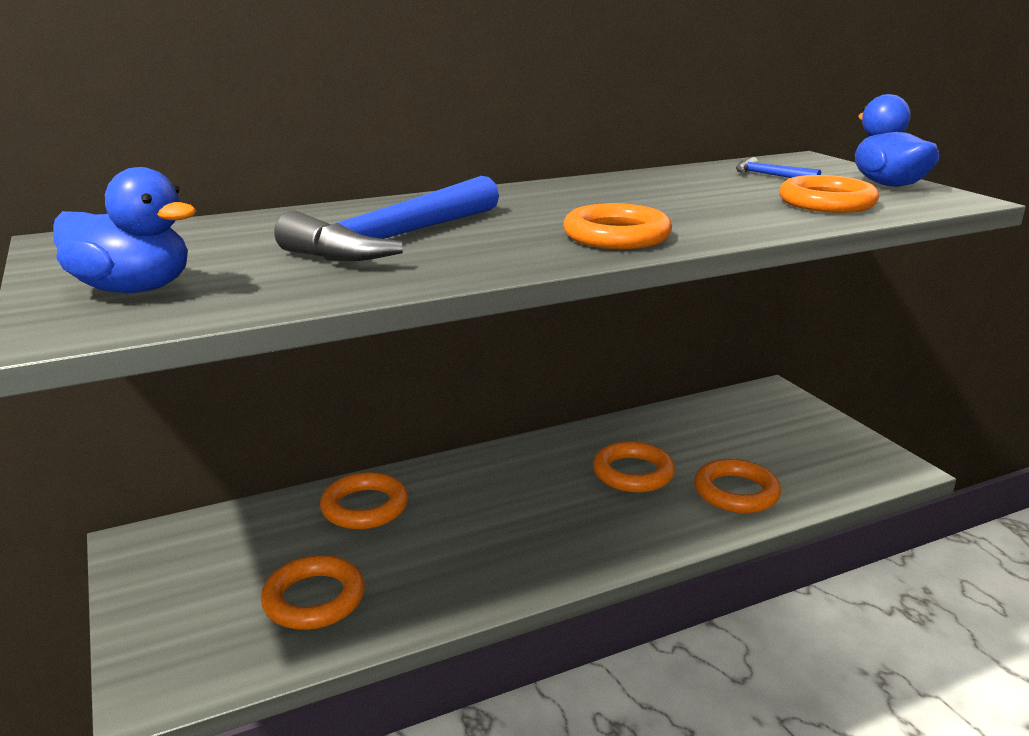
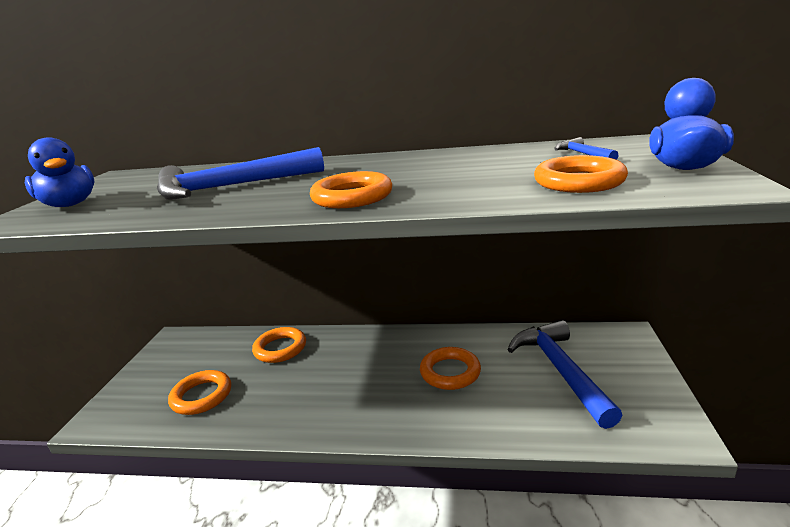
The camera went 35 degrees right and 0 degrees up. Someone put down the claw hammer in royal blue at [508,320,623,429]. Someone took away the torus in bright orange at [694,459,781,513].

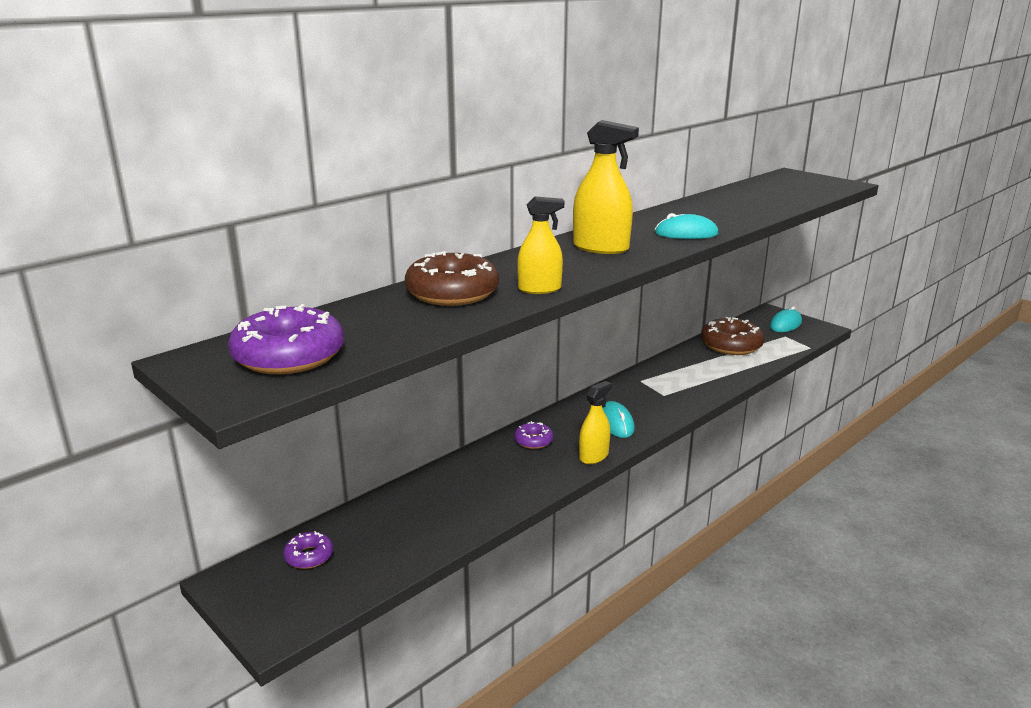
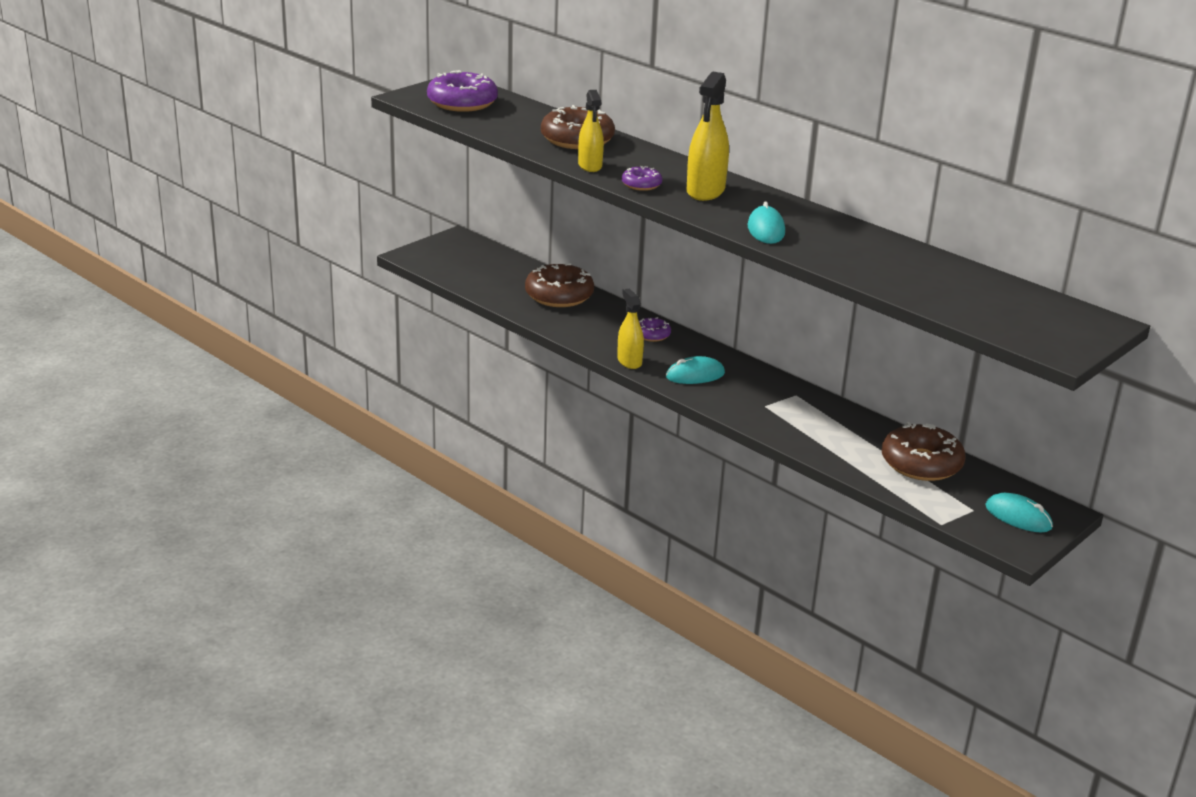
The camera went 85 degrees right and 5 degrees up. Someone put down the doughnut in dark brown at [525,263,594,307]. Someone rotated the spray bottle in golden at [579,381,612,464] by 150 degrees counterclockwise. Someone carried the doughnut in violet from [283,531,333,569] to [622,166,662,191].

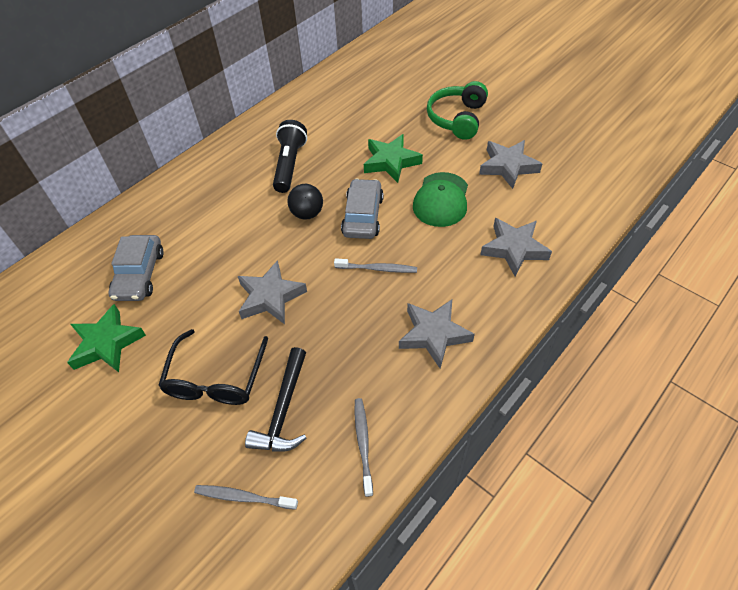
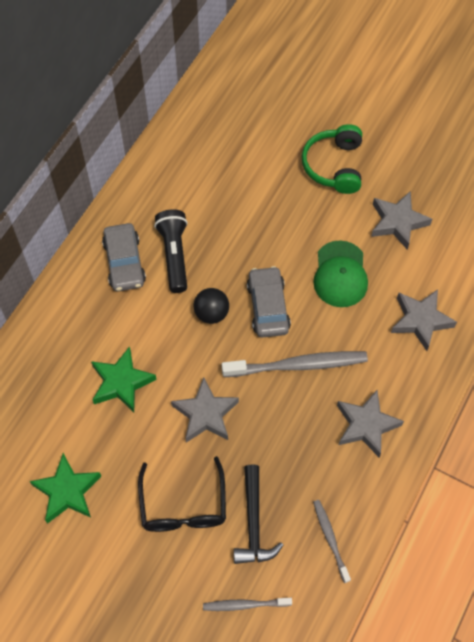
The camera went 15 degrees left and 10 degrees up. Someone carried the star in green from [364,134,423,183] to [91,347,157,412]. Someone carried the car in gray from [108,235,164,301] to [102,223,146,291]. Someone scaled the toothbrush in gray at [334,258,417,273] by 1.82.

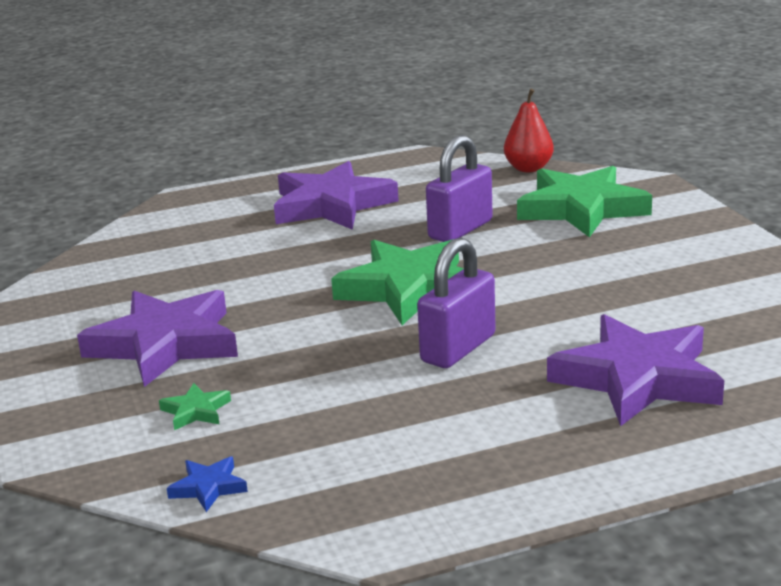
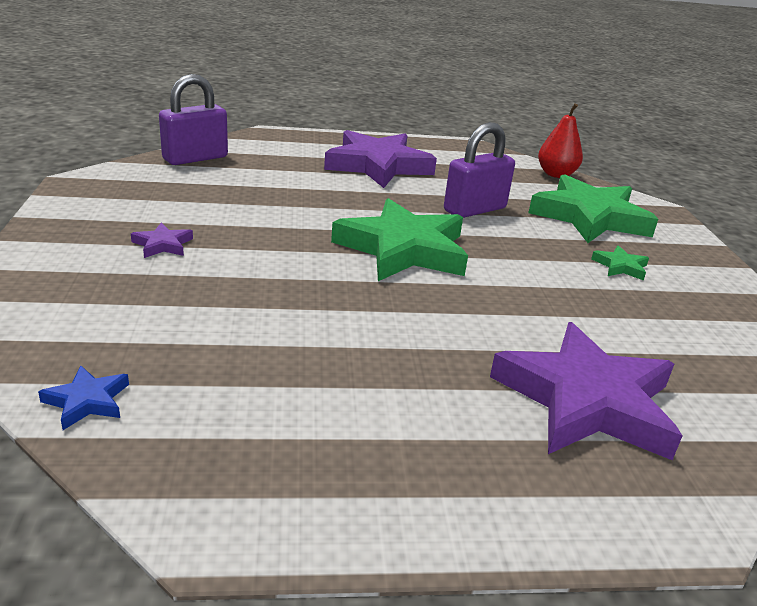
The camera went 10 degrees right and 5 degrees up. Someone scaled the star in violet at [77,290,238,387] by 0.41. Someone carried the padlock in violet from [417,238,496,368] to [159,74,228,165]. Someone carried the star in green from [159,383,231,430] to [591,245,649,281].

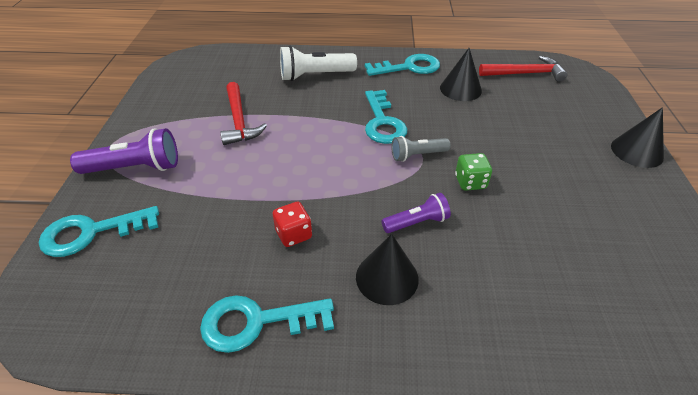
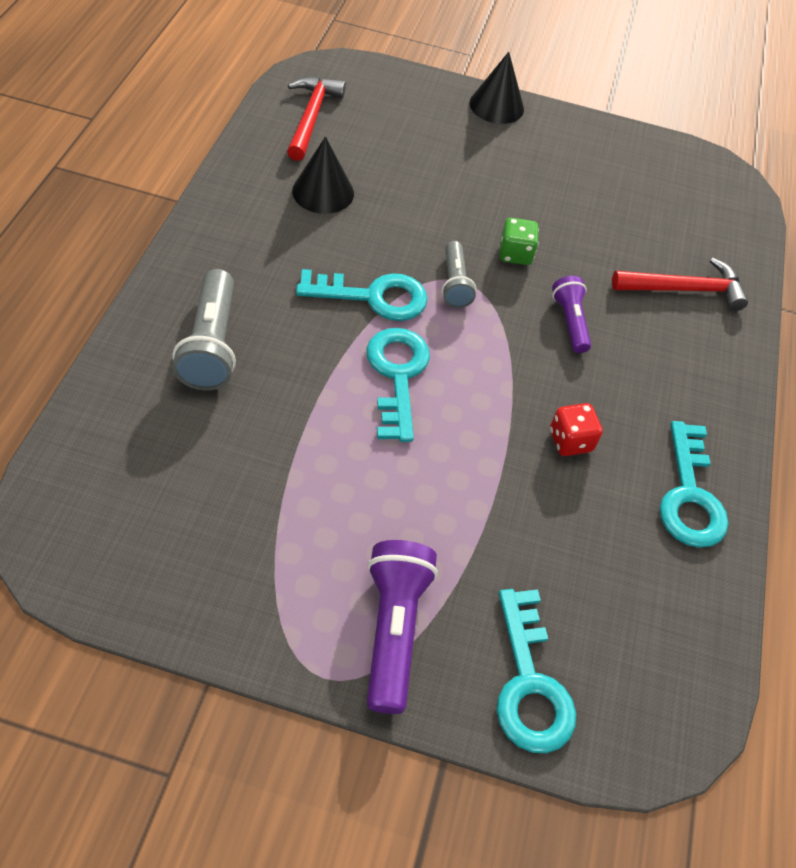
The camera went 85 degrees left and 10 degrees up. Someone repainted the torch in white at [280,46,357,81], which became the torch in gray at [173,269,236,391]. Someone carried the latchkey in teal from [365,54,440,76] to [366,328,430,442]. Someone carried the claw hammer in red from [220,82,267,145] to [612,258,748,311]. Someone took away the solid cone in black at [356,234,419,305].

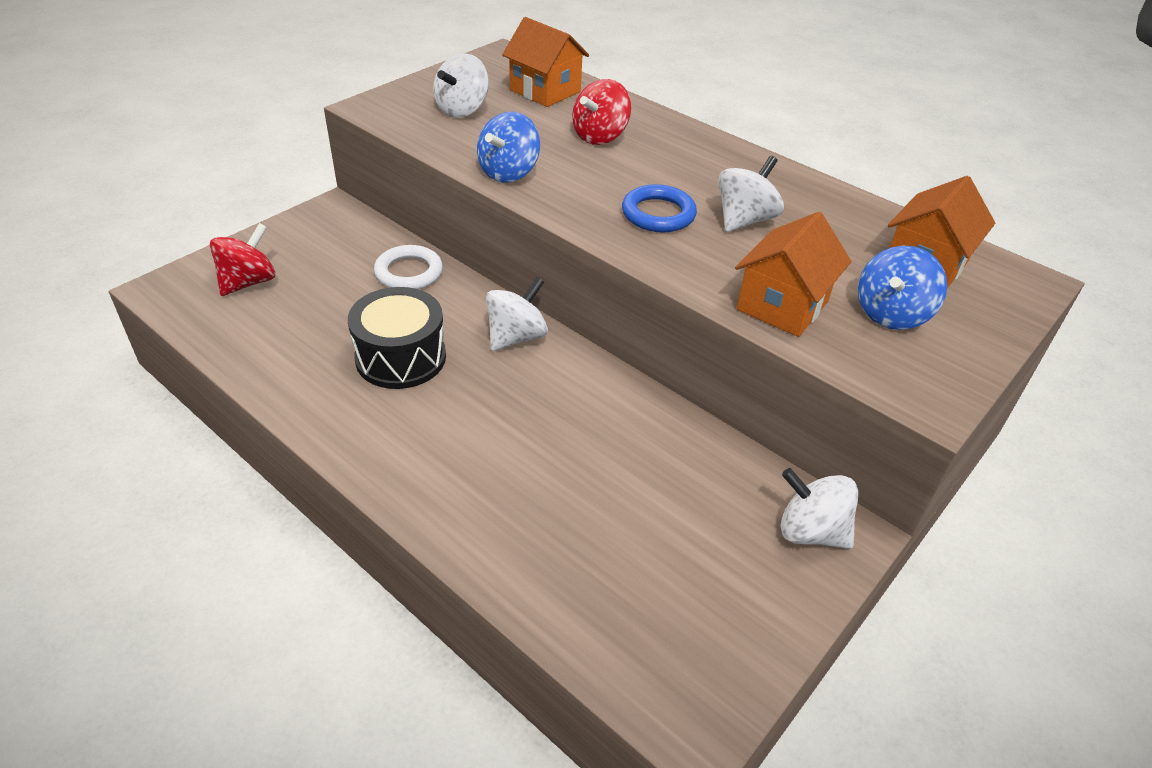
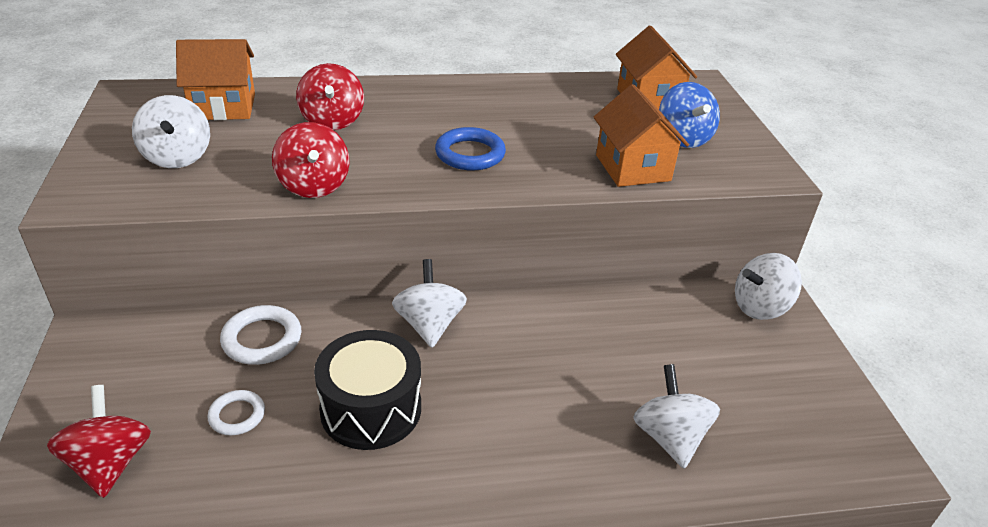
The camera went 50 degrees left and 5 degrees down. Someone put down the torus in white at [207,390,265,435]. Someone repainted the whirligig in royal blue at [477,112,540,183], which became the whirligig in red at [272,122,350,198]. Someone carried the whirligig in white from [718,156,784,232] to [633,364,720,469].

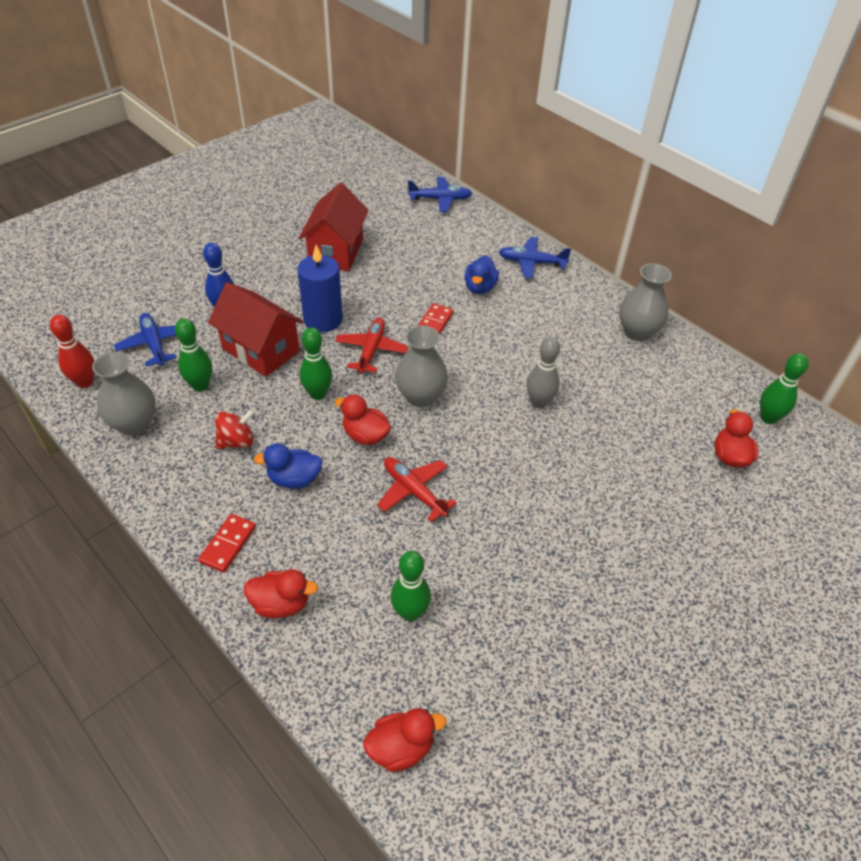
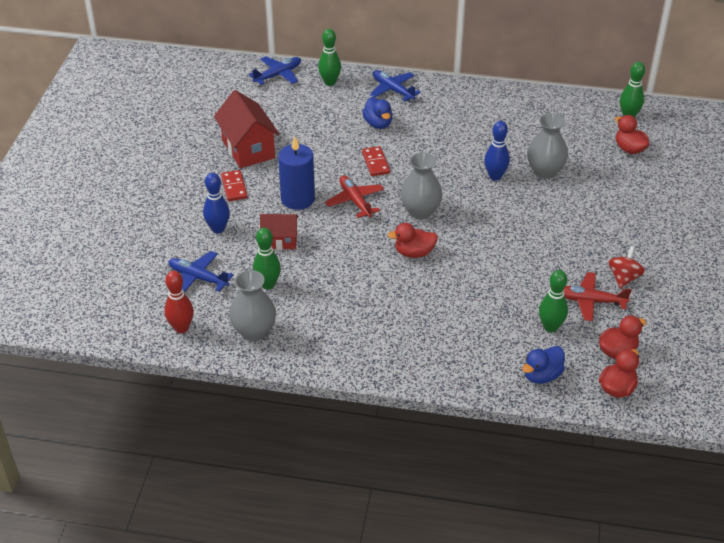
The camera went 35 degrees left and 5 degrees down. Someone carried the domino in red from [198,514,256,573] to [221,170,248,201]. Someone scaled the toy house in red at [208,282,303,377] by 0.60. Someone carried the skittle in green from [300,327,333,400] to [318,29,341,86]. Someone rotated the aeroplane in royal blue at [499,237,571,278] by 75 degrees clockwise. Someone repainted the skittle in gray at [527,337,560,409], which became the skittle in royal blue at [484,121,510,180]. Someone carried the toy duck in royal blue from [254,443,322,489] to [522,346,565,384]. Someone carried the tall vase in gray from [619,263,672,341] to [527,113,568,179]. Someone carried the aeroplane in red from [377,457,457,522] to [564,272,632,321]. Someone carried the toy duck in red from [244,569,318,618] to [599,315,646,359]. Someone carried the whirligig in red from [215,409,255,449] to [608,246,645,288].

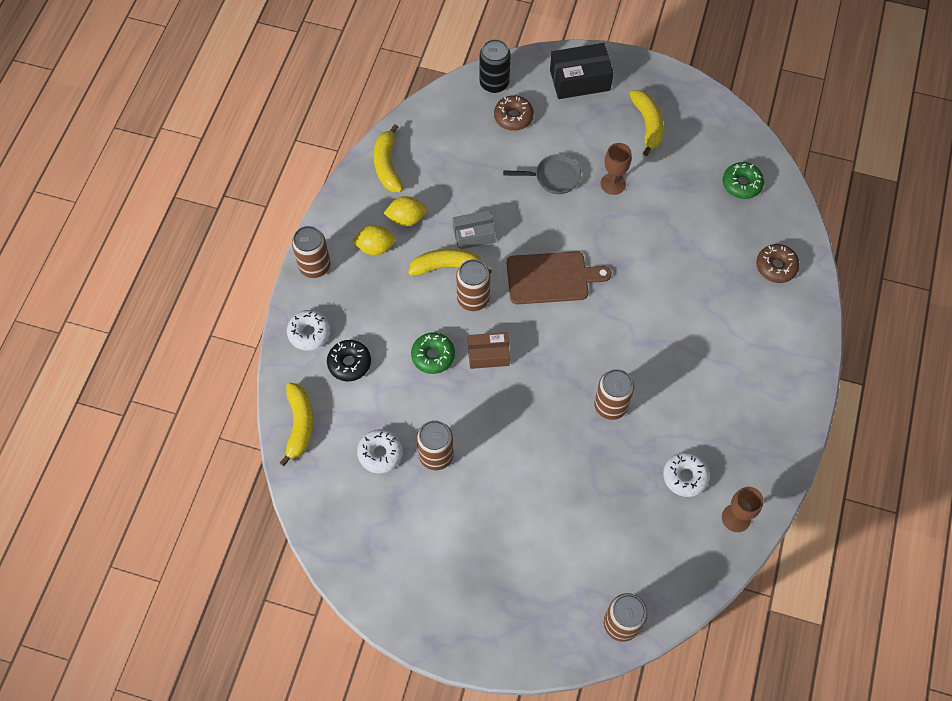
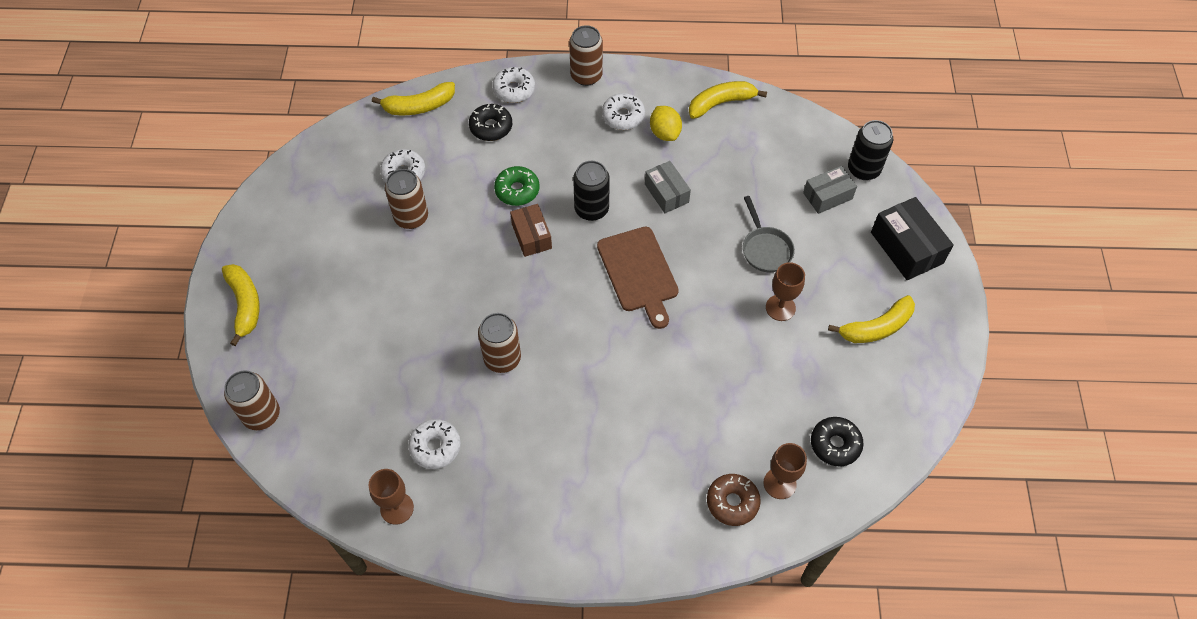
The camera went 75 degrees right and 5 degrees down. Someone carried the banana fruit in golden from [408,249,492,276] to [222,264,260,346]. Someone repainted the can in dark brown at [456,259,490,311], which became the can in black at [573,161,610,221]. Someone swapped the citrus fruit in golden at [352,225,396,255] for the doughnut in white at [602,93,645,130]. Someone put down the chalice in dark brown at [764,443,807,499]. Someone swapped the doughnut in dark brown at [494,95,534,131] for the package in gray at [803,166,857,214]. Someone repainted the doughnut in green at [723,162,764,199], which became the doughnut in black at [811,417,864,466].

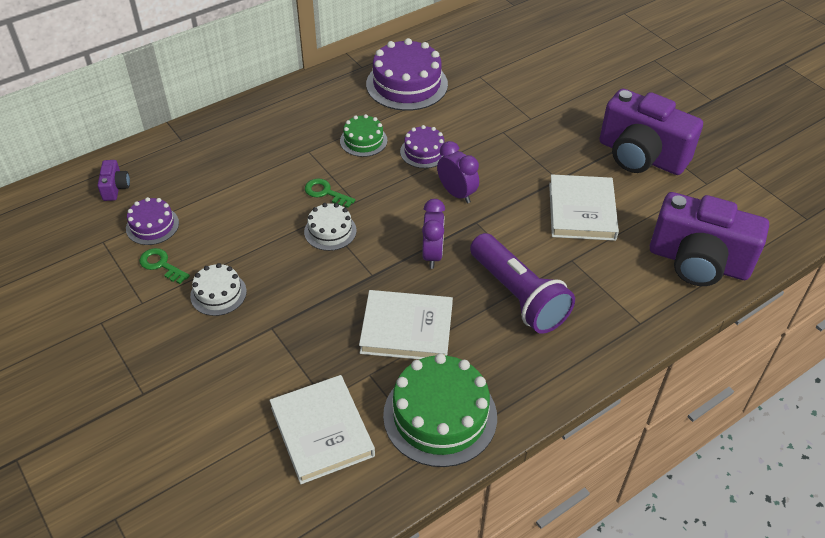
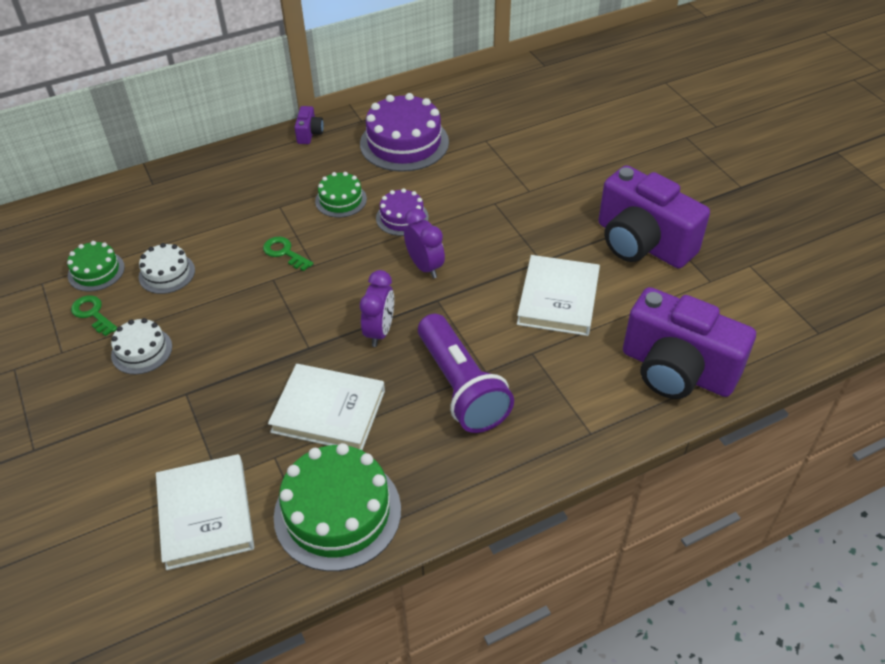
The camera went 10 degrees right and 0 degrees up. Someone repainted the gateau in violet at [126,197,179,245], which became the gateau in green at [67,241,125,292]. Someone carried the gateau in white from [304,203,357,251] to [138,243,195,294]. Someone carried the photo camera in violet from [97,160,130,201] to [294,106,324,144].

